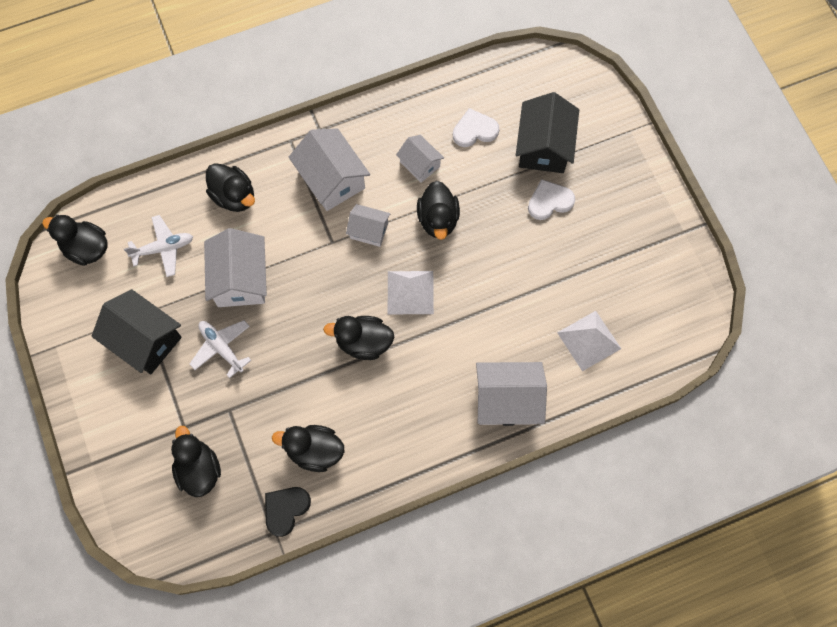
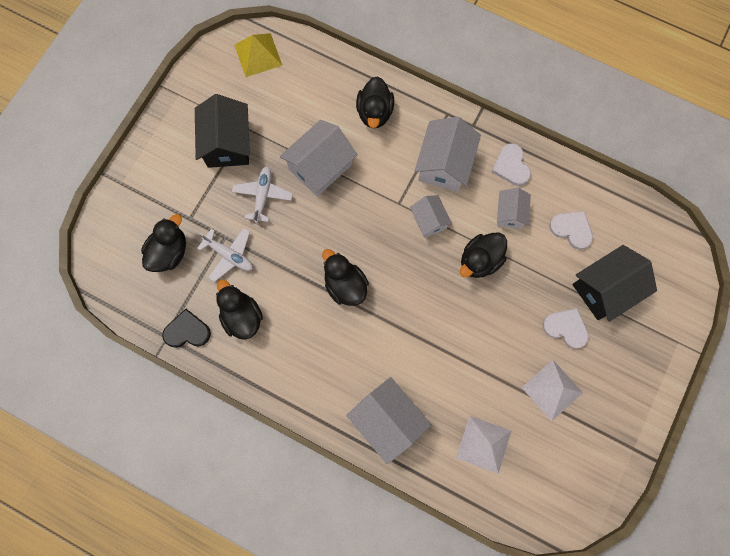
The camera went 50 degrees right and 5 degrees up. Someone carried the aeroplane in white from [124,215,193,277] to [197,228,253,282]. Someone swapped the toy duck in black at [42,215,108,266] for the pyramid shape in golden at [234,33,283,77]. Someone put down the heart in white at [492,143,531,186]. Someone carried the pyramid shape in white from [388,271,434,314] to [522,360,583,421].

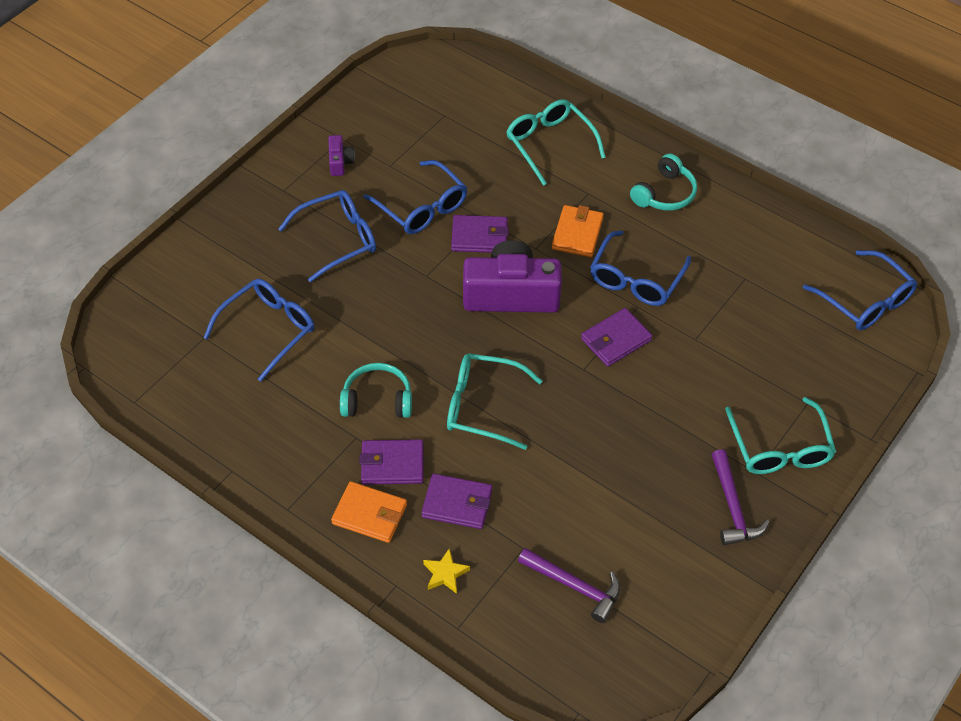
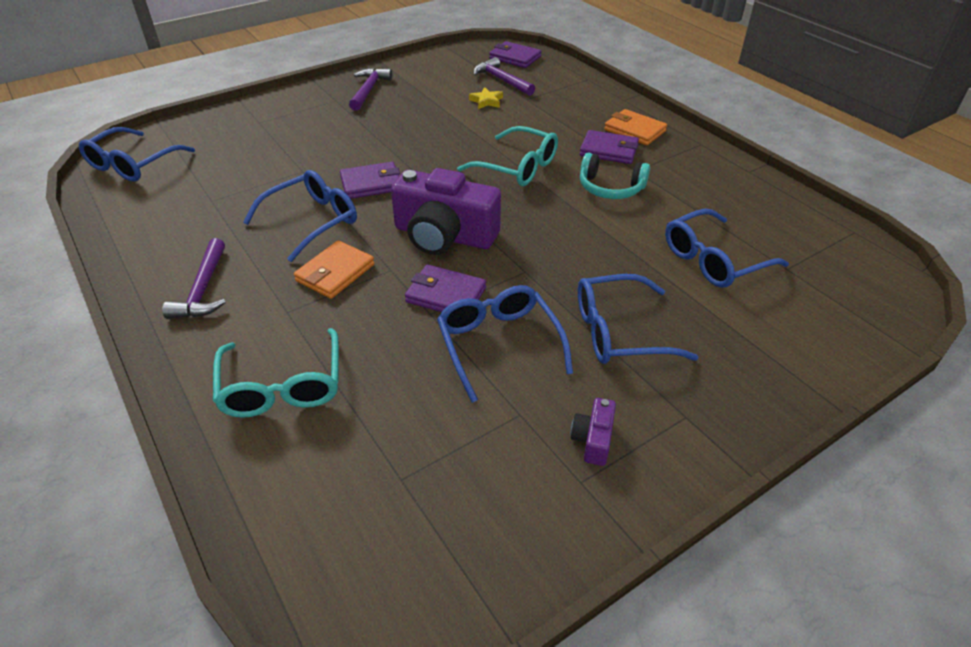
The camera went 160 degrees left and 10 degrees down. Someone rotated the eyeglasses in royal blue at [803,250,917,330] by 135 degrees counterclockwise. Someone swapped the over-ear headphones in teal at [630,154,697,211] for the claw hammer in violet at [162,238,226,319]. Someone carried the star in golden from [423,548,470,594] to [469,87,503,109]. Someone carried the card wallet in violet from [421,474,492,529] to [489,41,542,68]. Someone took away the eyeglasses in teal at [725,397,836,474].

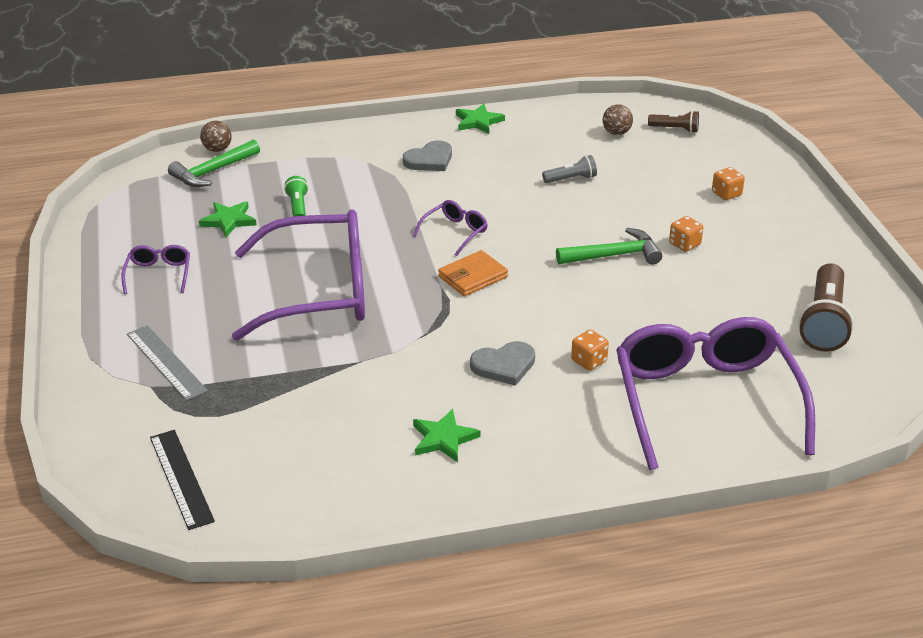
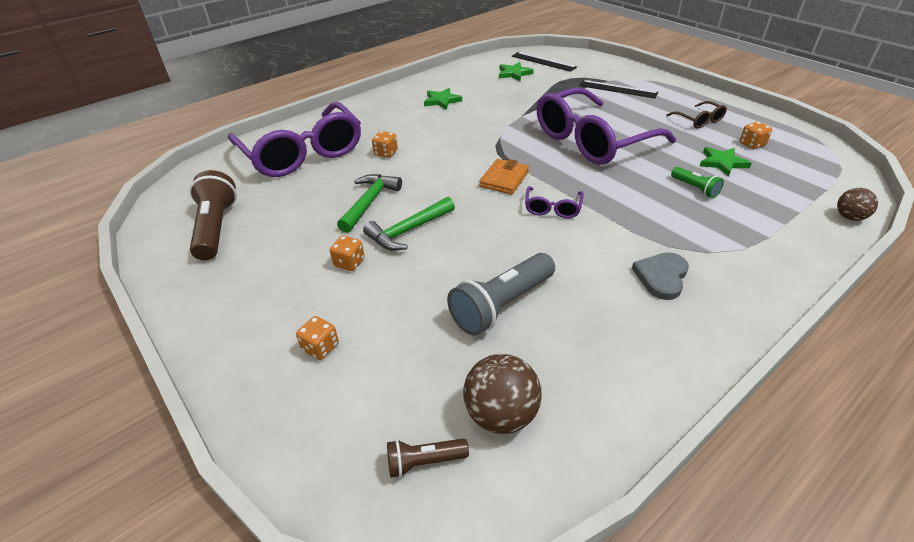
The camera went 155 degrees right and 5 degrees up. Someone carried the claw hammer in green from [168,139,260,187] to [337,174,402,233]. Someone scaled the torch in gray at [542,155,597,183] by 1.90. Someone scaled the ball in dark brown at [603,104,633,135] by 1.65. Someone carried the star in green from [456,104,505,134] to [499,62,534,81]. Someone repainted the straightedge in gray at [127,325,208,401], which became the straightedge in black at [579,80,659,99]. Someone repainted the eyeglasses in violet at [122,245,190,294], which became the eyeglasses in dark brown at [666,101,727,129]. Someone put down the dice in bright orange at [740,121,772,149]. Someone took away the heart in gray at [470,341,535,386].

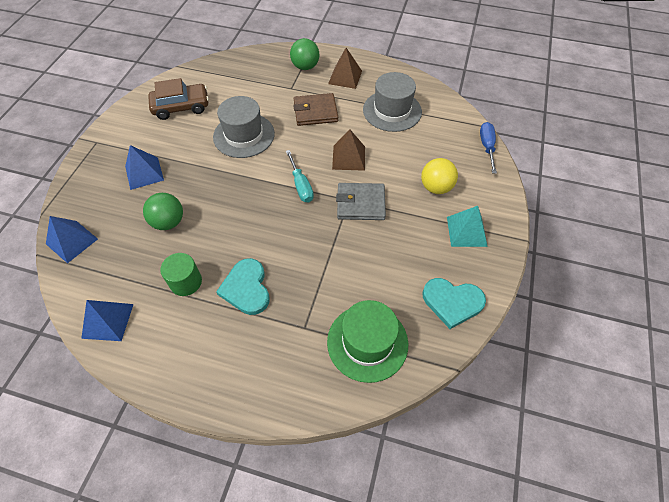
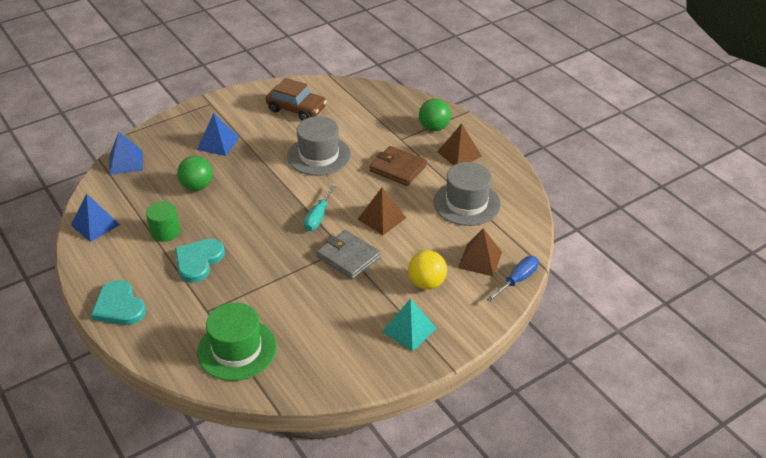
The camera went 40 degrees right and 15 degrees down. Someone carried the heart in teal from [422,278,486,329] to [91,280,146,325]. Someone put down the pyramid shape in dark brown at [458,228,502,277].

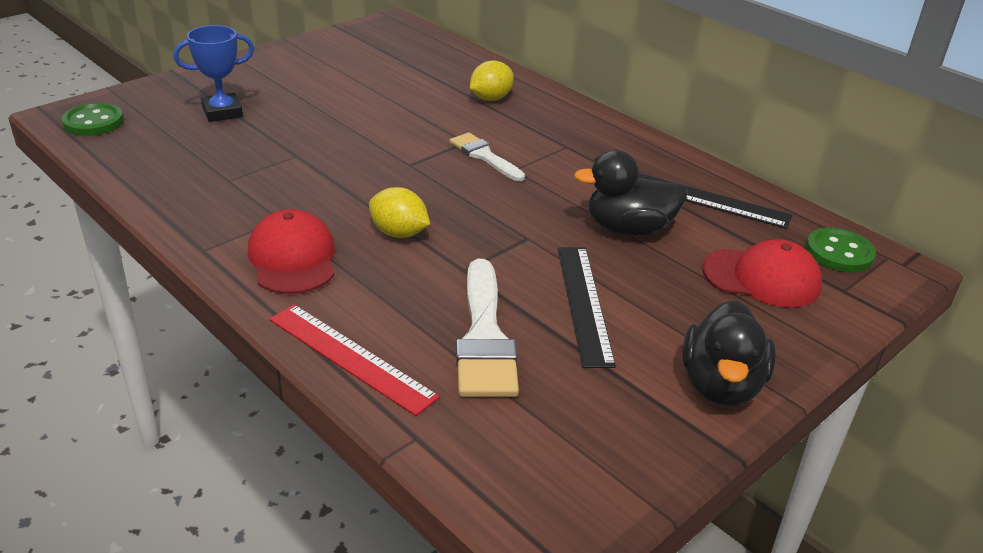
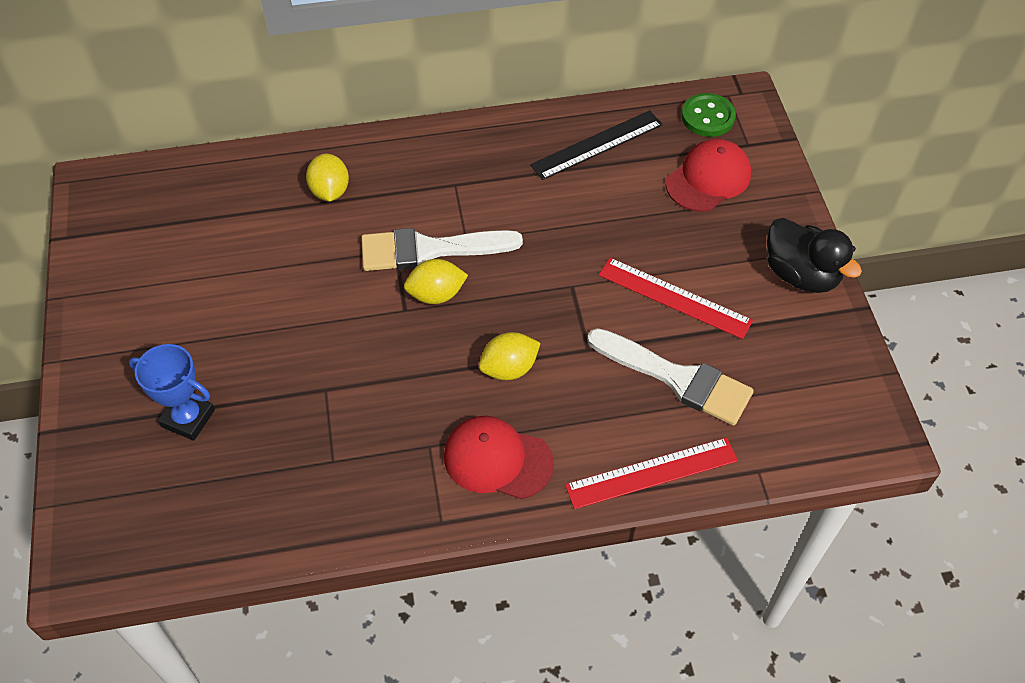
The camera went 55 degrees left and 20 degrees up. Someone rotated the trophy in royal blue at [173,25,254,122] by 75 degrees counterclockwise. Someone scaled the paintbrush in white at [450,132,525,181] by 1.61. Someone put down the citrus fruit in golden at [404,259,468,304]. Someone repainted the straightedge in black at [558,247,616,368], which became the straightedge in red at [599,258,753,339]. Someone took away the sewing button in green at [62,103,124,136]. Someone took away the toy duck in black at [574,150,688,236].

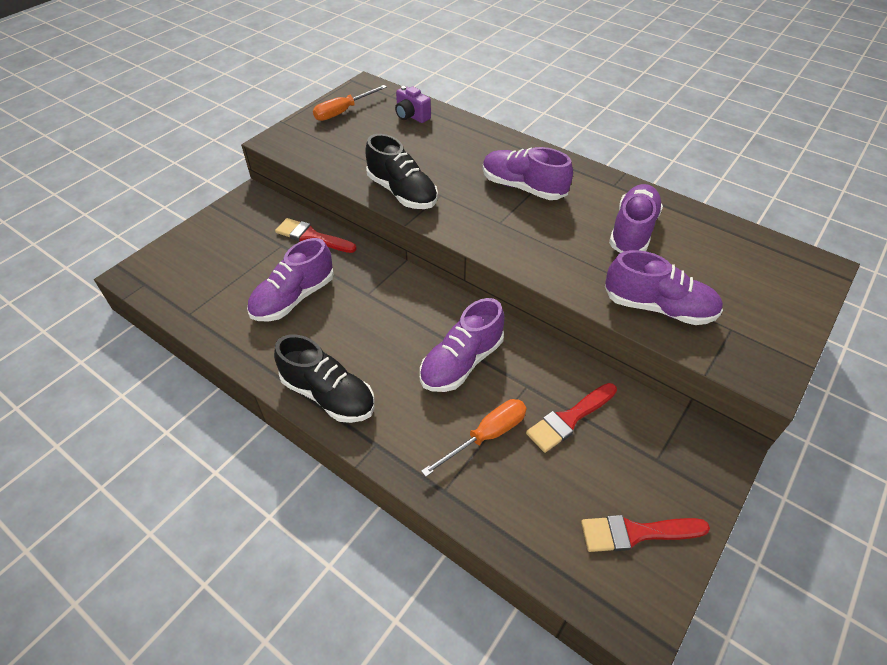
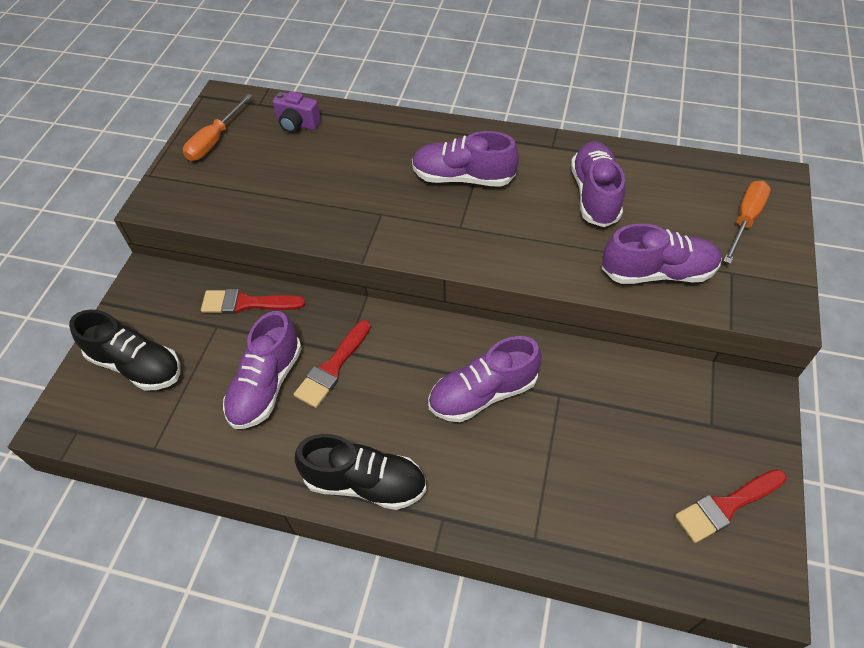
The camera went 20 degrees left and 5 degrees up. Someone carried the shoe in black from [365,134,438,209] to [69,310,181,391]. Someone carried the paintbrush in red from [526,383,617,453] to [294,320,371,408]. Someone rotated the shoe in violet at [420,298,505,392] by 45 degrees clockwise. Someone carried the hand screwdriver in bright orange from [421,399,527,477] to [723,180,771,264].

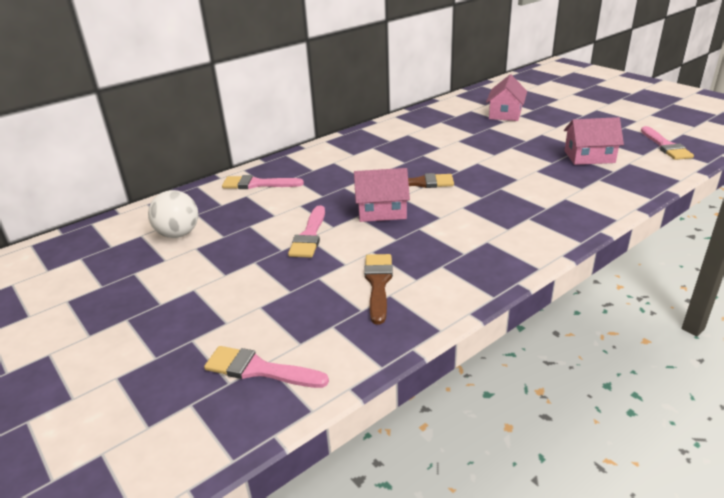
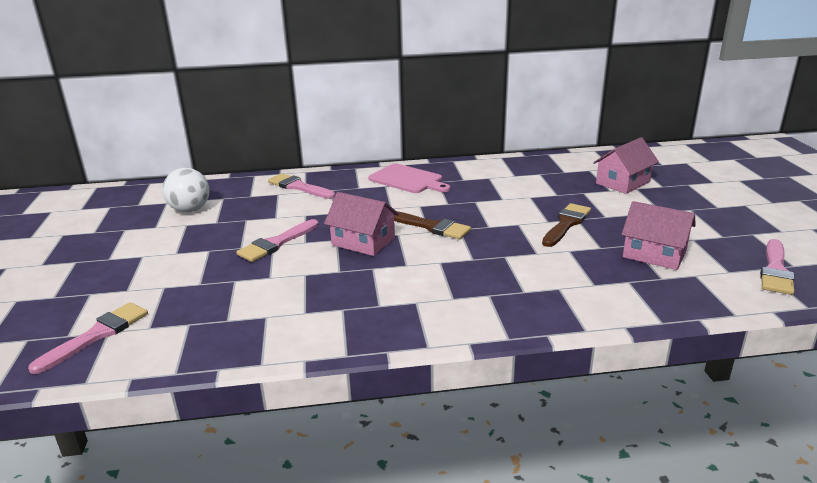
The camera went 30 degrees right and 5 degrees down. Someone rotated the paintbrush in pink at [204,346,329,388] by 75 degrees clockwise. Someone put down the bread board in pink at [368,163,450,193]. Someone carried the paintbrush in dark brown from [364,254,393,324] to [542,203,591,247].

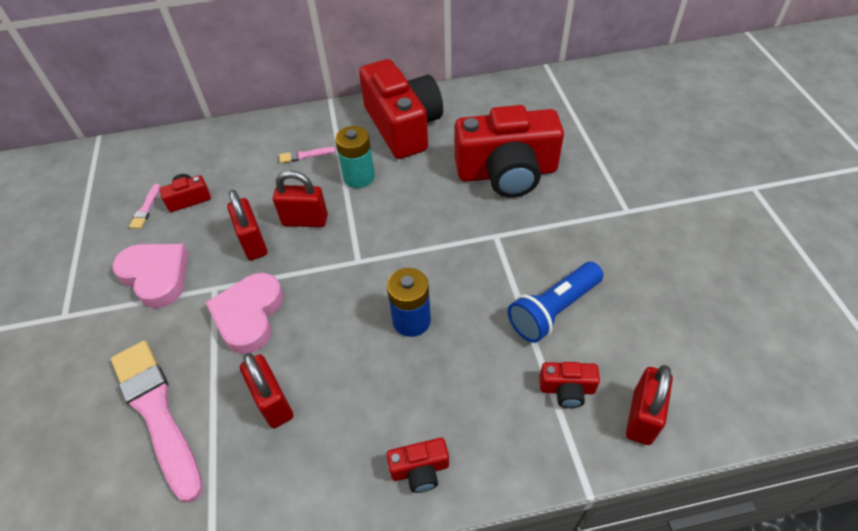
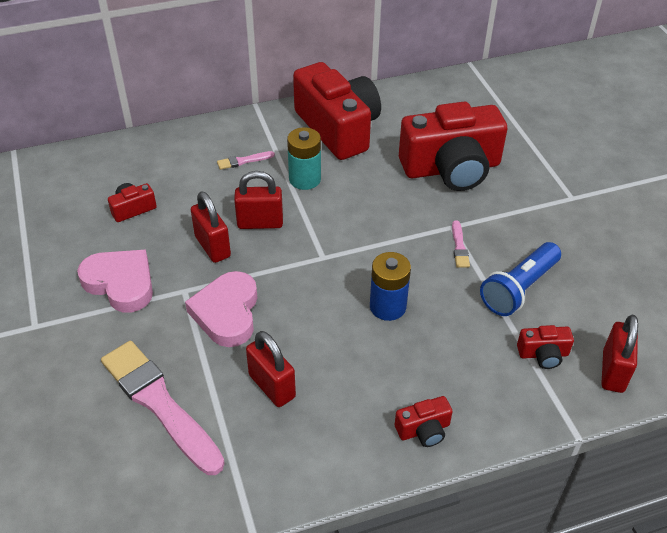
The camera went 10 degrees left and 5 degrees down. Someone carried the paintbrush in pink from [129,184,161,229] to [452,220,470,268].

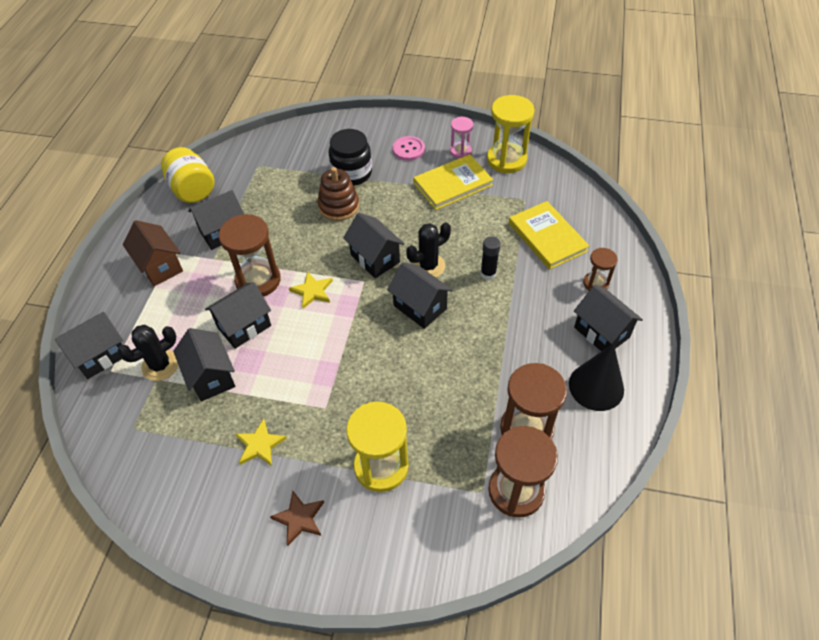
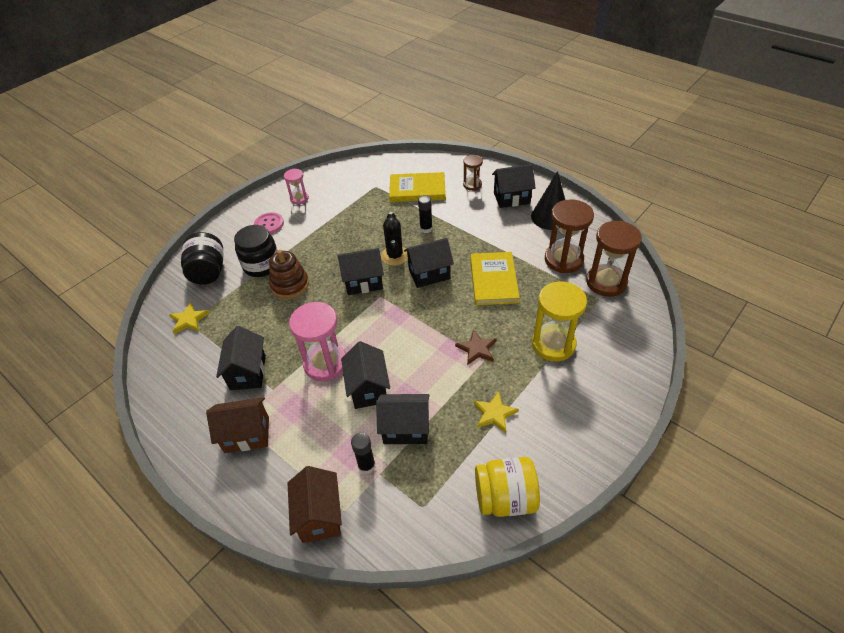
The camera went 60 degrees left and 5 degrees down. Someone carried the star in golden from [289,271,333,309] to [169,302,210,334]. Someone put down the jar in black at [181,232,223,284]. Someone repainted the toy house in black at [55,312,123,379], which became the toy house in dark brown at [288,466,342,543]. Someone repainted the hourglass in dark brown at [219,214,281,297], which became the hourglass in pink at [289,302,346,381]. Someone swapped the saguaro cactus in black at [117,325,178,381] for the glue stick in black at [351,433,375,474]. Someone carried the star in dark brown from [270,491,324,546] to [455,330,497,365]. Someone carried the hardback in golden from [414,154,493,210] to [470,252,520,305]. Someone carried the jar in golden from [161,147,215,203] to [475,457,540,517]. Someone took away the hourglass in golden at [487,95,535,173].

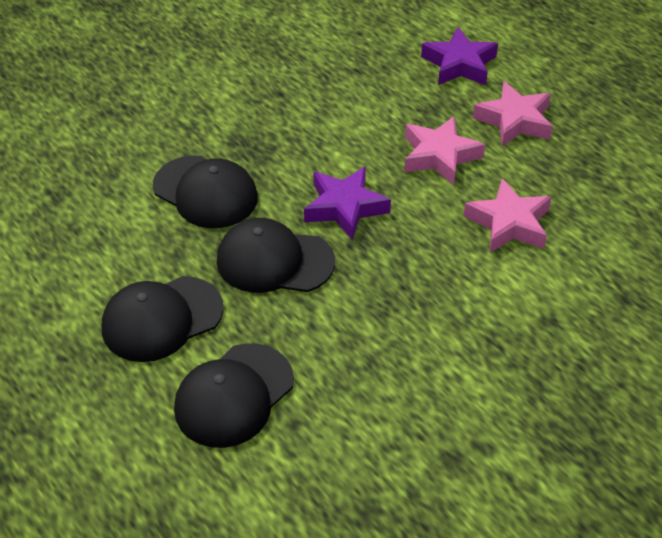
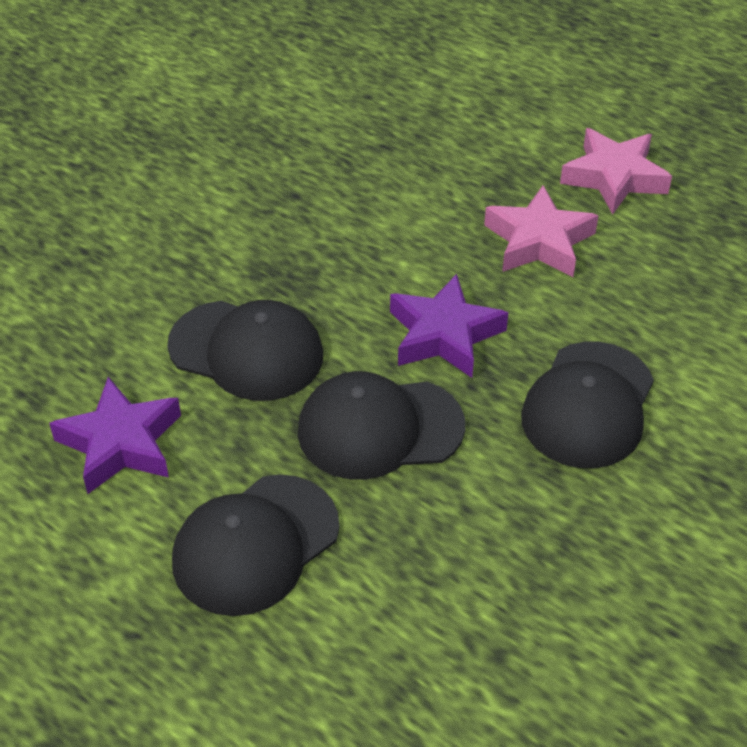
The camera went 15 degrees left and 0 degrees up. Someone carried the star in violet from [421,27,498,85] to [49,377,181,494]. Someone carried the baseball cap in black from [174,343,294,448] to [521,341,654,468]. Someone took away the star in pink at [463,178,552,252].

